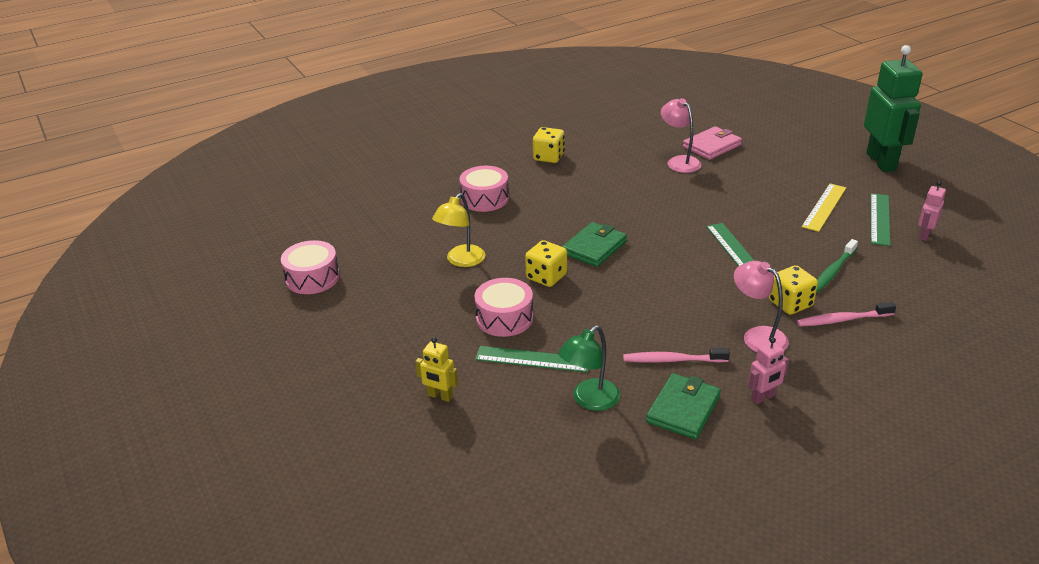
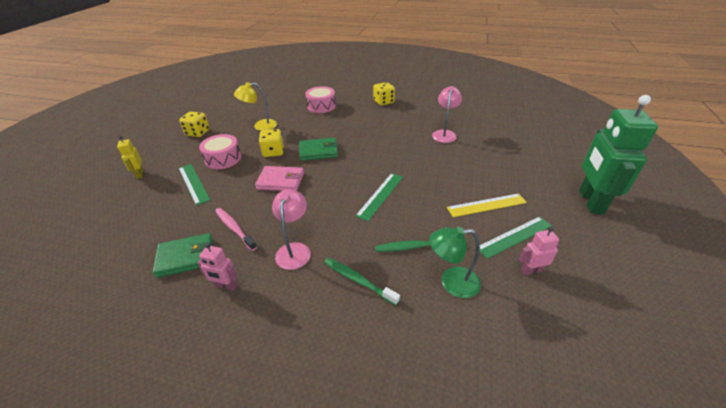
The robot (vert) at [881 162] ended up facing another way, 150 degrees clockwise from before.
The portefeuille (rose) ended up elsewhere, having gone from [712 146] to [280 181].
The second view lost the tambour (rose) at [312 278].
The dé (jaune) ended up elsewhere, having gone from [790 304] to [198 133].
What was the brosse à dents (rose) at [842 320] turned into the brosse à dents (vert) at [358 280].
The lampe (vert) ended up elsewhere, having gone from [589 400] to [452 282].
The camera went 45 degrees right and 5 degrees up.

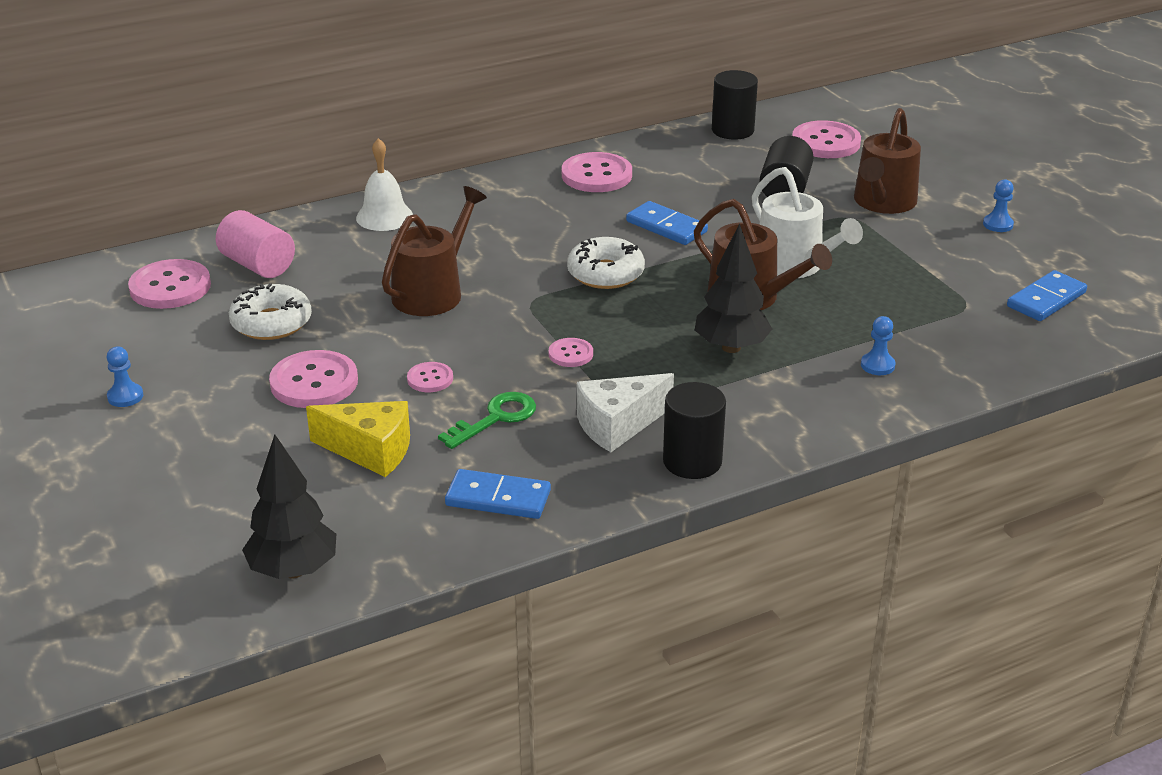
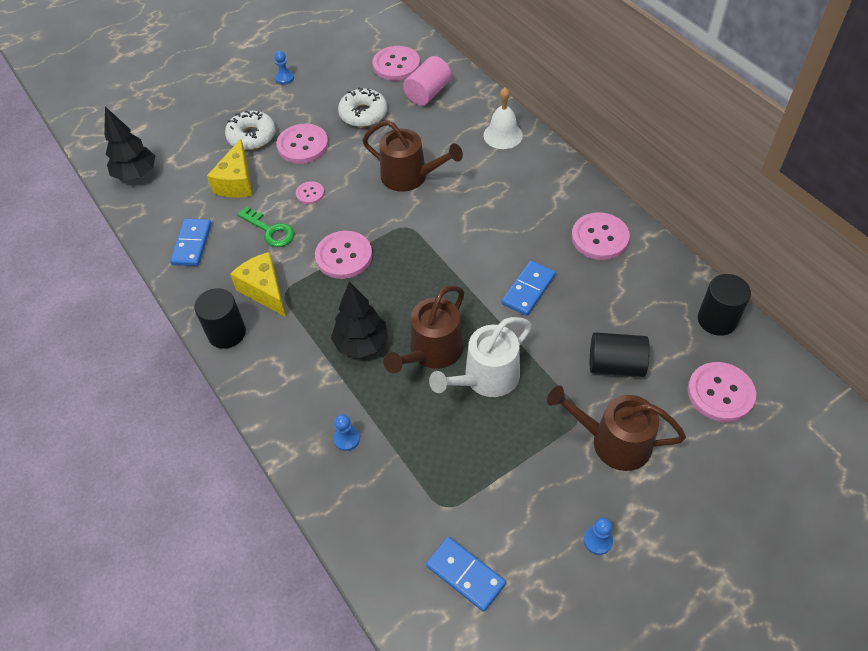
The beignet (blanc) ended up elsewhere, having gone from [605 273] to [252 136].
The size of the bouton (rose) at [570 354] changed by a factor of 1.89.
What was the fromage (blanc) at [618 425] turned into the fromage (jaune) at [264 290].
The camera went 85 degrees right and 20 degrees up.

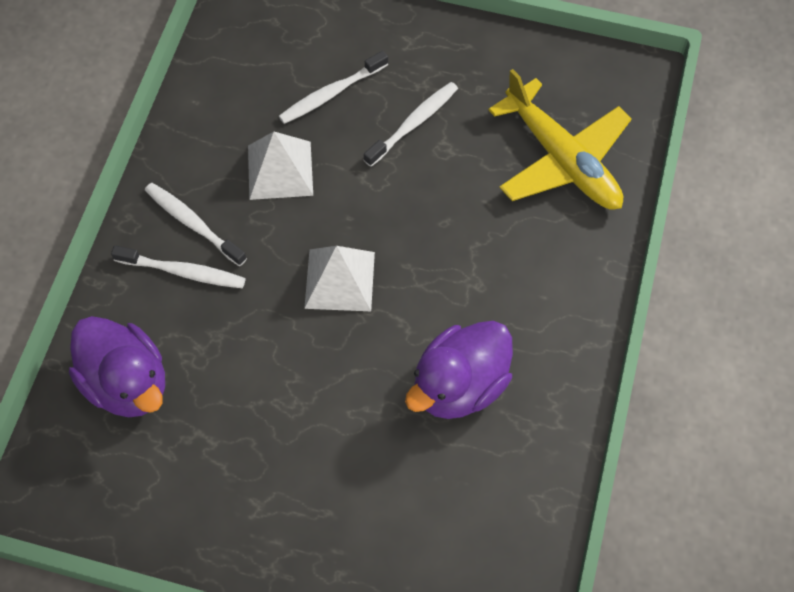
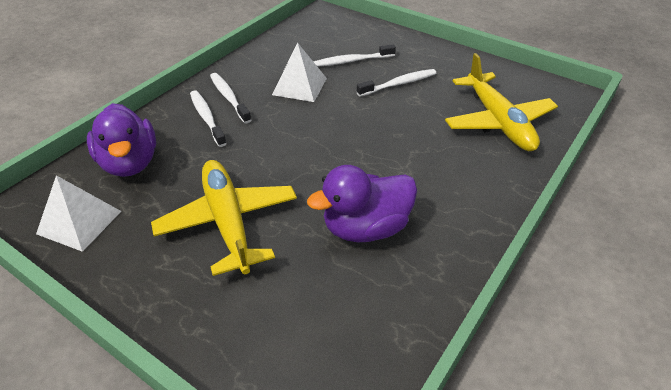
The brosse à dents (blanc) at [183 272] ended up facing another way, 150 degrees counterclockwise from before.
The pyramide (blanc) ended up elsewhere, having gone from [340 279] to [79 222].
The second view gained the avion (jaune) at [228 222].
The camera went 20 degrees right and 20 degrees down.

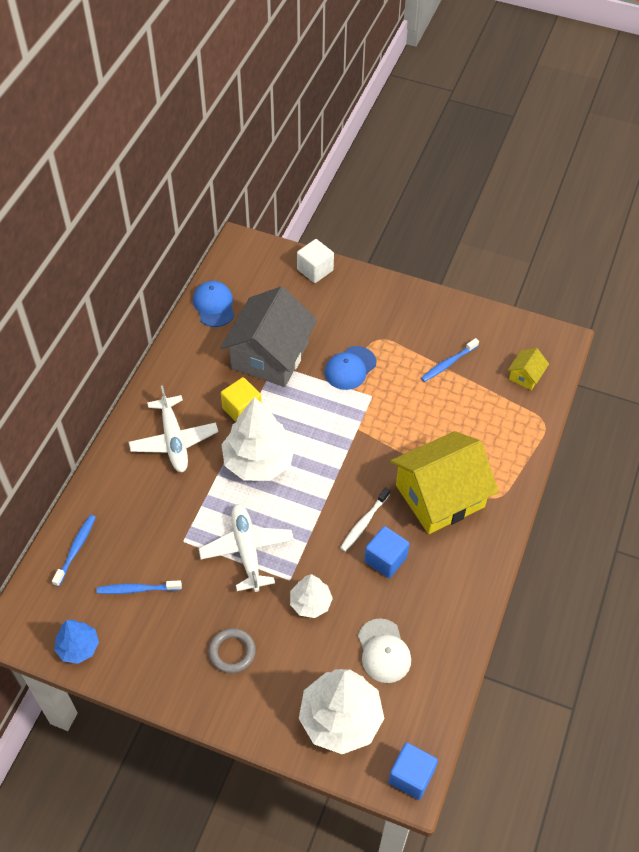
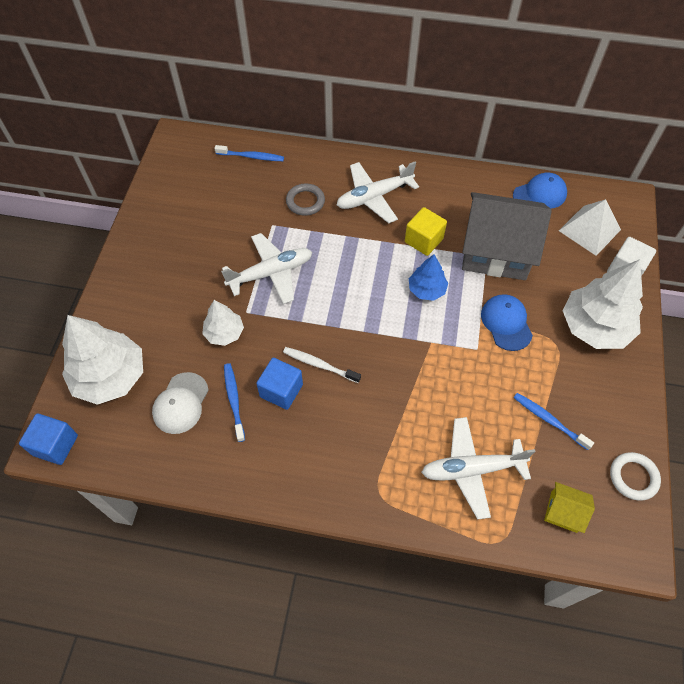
The casquette (bleu) at [350 368] ended up facing another way, 45 degrees clockwise from before.
The arbre (blanc) ended up elsewhere, having gone from [258 461] to [594 327].
The second view lost the maison (jaune) at [440 496].
The brosse à dents (bleu) ended up elsewhere, having gone from [137 589] to [234 400].
The casquette (blanc) at [383 651] ended up facing another way, 45 degrees counterclockwise from before.
The arbre (bleu) ended up elsewhere, having gone from [78 647] to [426 289].
The anneau (gris) ended up elsewhere, having gone from [232 652] to [305 201].
The second view gained the pyramide (blanc) at [589 230].
The second view gained the avion (blanc) at [471 469].
The second view gained the anneau (blanc) at [633 477].
The camera went 80 degrees right and 5 degrees up.

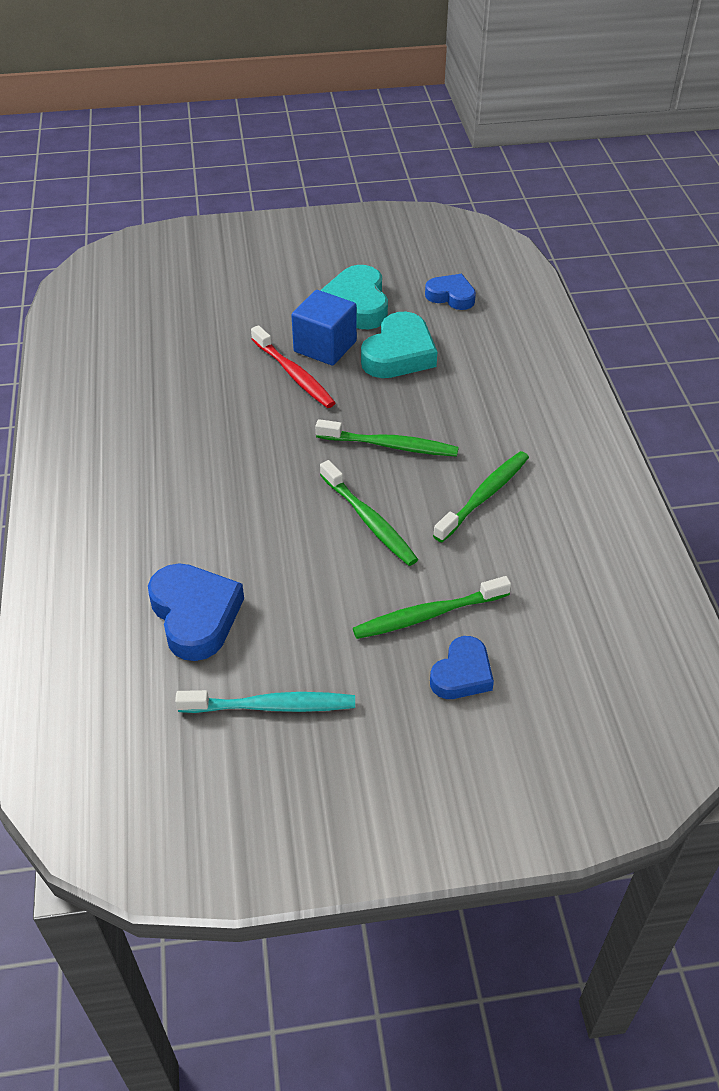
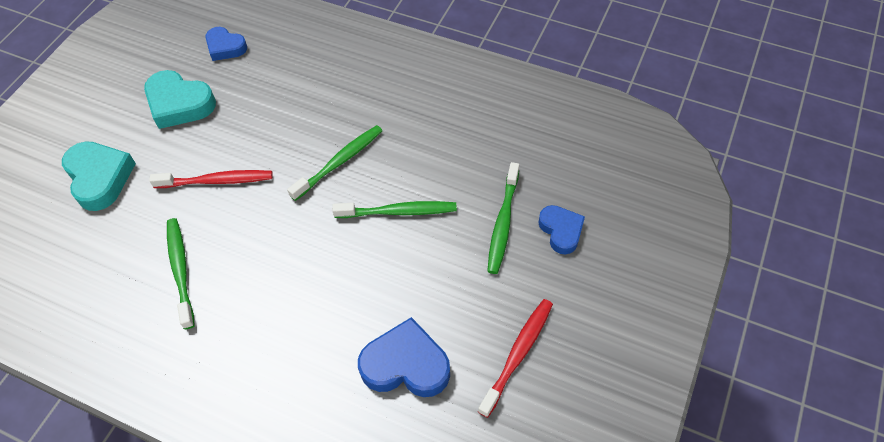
The cœur (bleu) at [451 296] ended up facing another way, 120 degrees counterclockwise from before.
The second view lost the cube (bleu) at [325 346].
The cœur (turquoise) ended up elsewhere, having gone from [399 354] to [100 178].
The brosse à dents (vert) ended up elsewhere, having gone from [484 496] to [180 270].
What was the brosse à dents (turquoise) at [271 706] turned into the brosse à dents (rouge) at [518 354].
The camera went 55 degrees left and 10 degrees up.

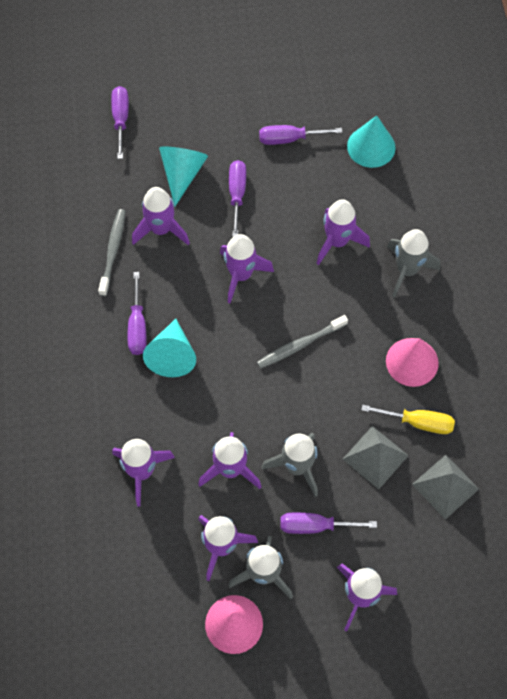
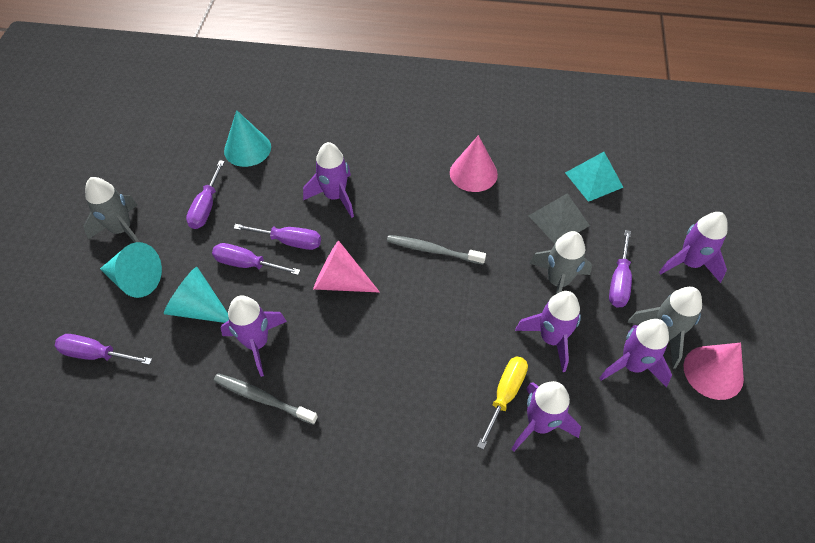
The fusée (gris) ended up elsewhere, having gone from [407 270] to [122 230].
Where the fusée (violet) stood at [241 275], the cône (rose) came to stand at [340 281].
The tournevis (violet) ended up elsewhere, having gone from [137 326] to [289 241].
The brosse à dents (gris) at [300 345] ended up facing another way, 120 degrees clockwise from before.
The cône (turquoise) ended up elsewhere, having gone from [172 355] to [135 279].
The tournevis (jaune) ended up elsewhere, having gone from [418 422] to [505 395].
What was the pyramide (gris) at [445 486] turned into the pyramide (turquoise) at [593 180].
The camera went 75 degrees left and 10 degrees down.

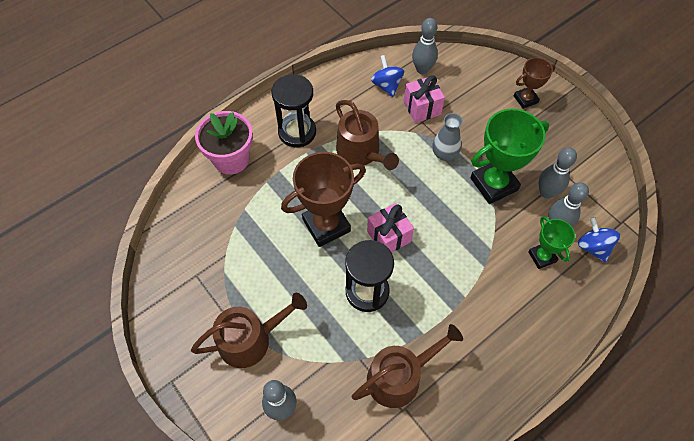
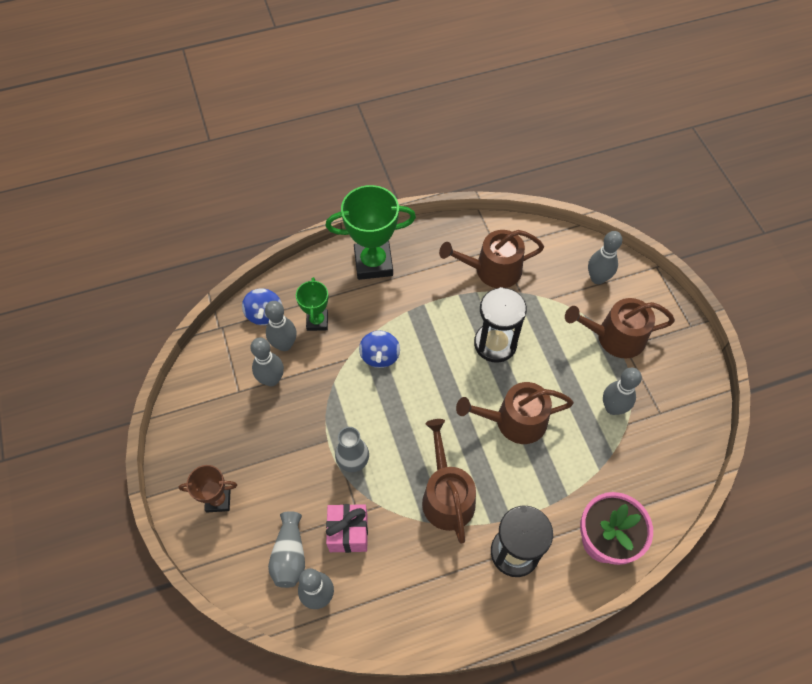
The toupie (bleu) ended up elsewhere, having gone from [387 85] to [380 356].
The trophée (vert) ended up elsewhere, having gone from [493 184] to [373 263].
Where the trophée (marron) stood at [326 225], the arrosoir (marron) came to stand at [514 421].
The second view lost the cadeau (rose) at [389 236].
The second view gained the quille (gris) at [612 408].
The second view gained the vase (gris) at [290 555].
The camera went 160 degrees left and 0 degrees up.

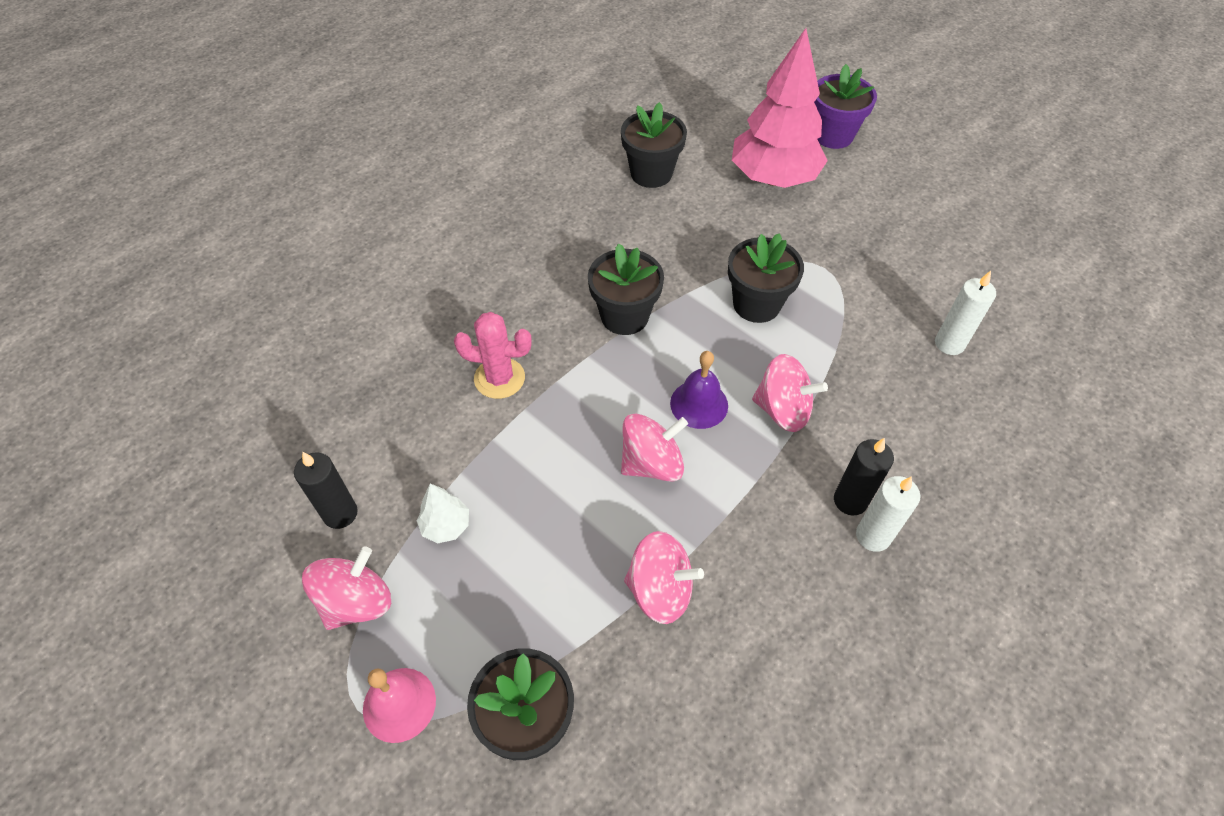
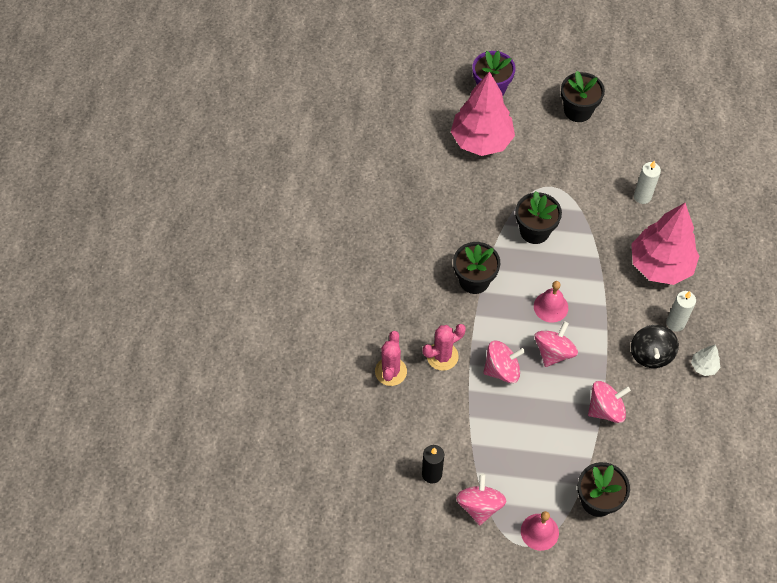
The pot de fleurs (noir) ended up elsewhere, having gone from [651 173] to [578 110].
What was the cloche (violet) at [699 404] turned into the cloche (rose) at [551 307].
The toupie (rose) ended up elsewhere, having gone from [782 410] to [502 369].
The second view lost the bougie (noir) at [850 500].
The arbre (blanc) ended up elsewhere, having gone from [446 526] to [703 366].
The second view gained the arbre (rose) at [660 265].
The second view gained the toupie (noir) at [651 354].
The second view gained the cactus (rose) at [390 371].
The camera went 35 degrees left and 5 degrees up.

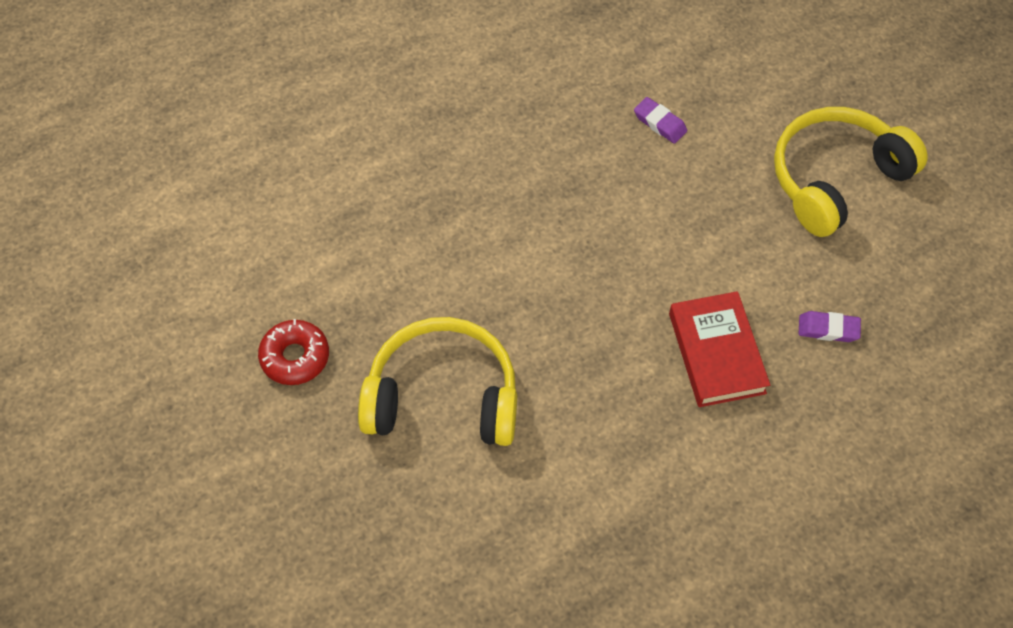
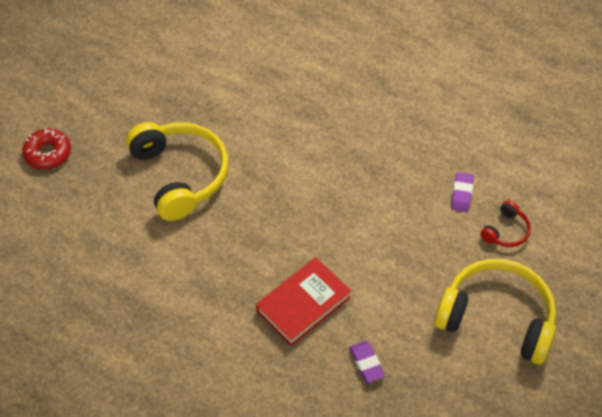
The beignet (rouge) ended up elsewhere, having gone from [295 357] to [48 153].
The second view gained the casque audio (rouge) at [505 231].
The camera went 60 degrees right and 5 degrees down.

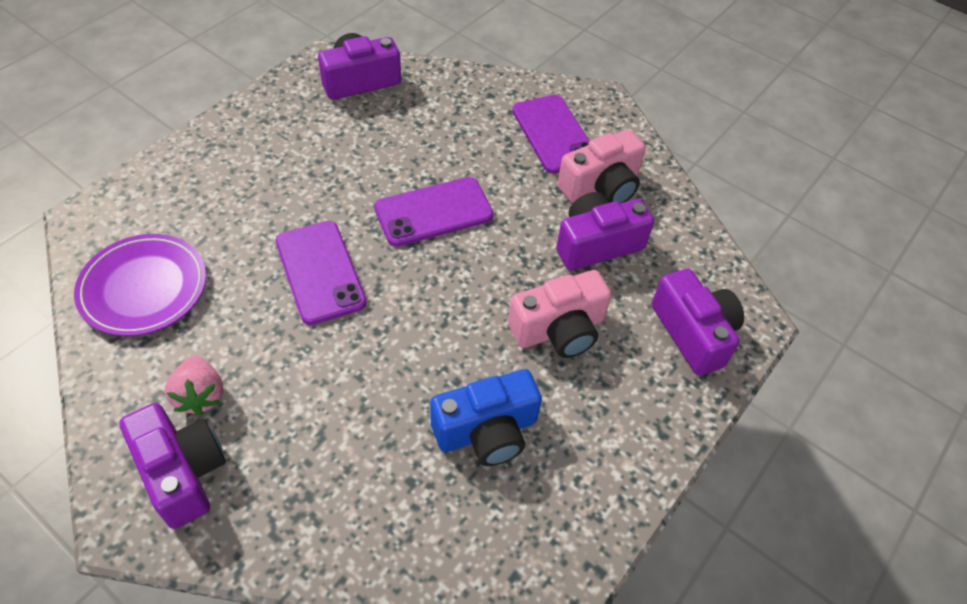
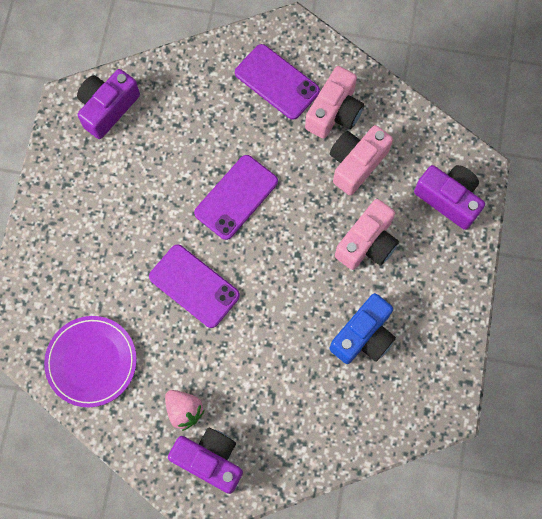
What was the appareil photo (violet) at [596 244] turned into the appareil photo (rose) at [356 163].
The camera went 25 degrees left and 20 degrees up.

